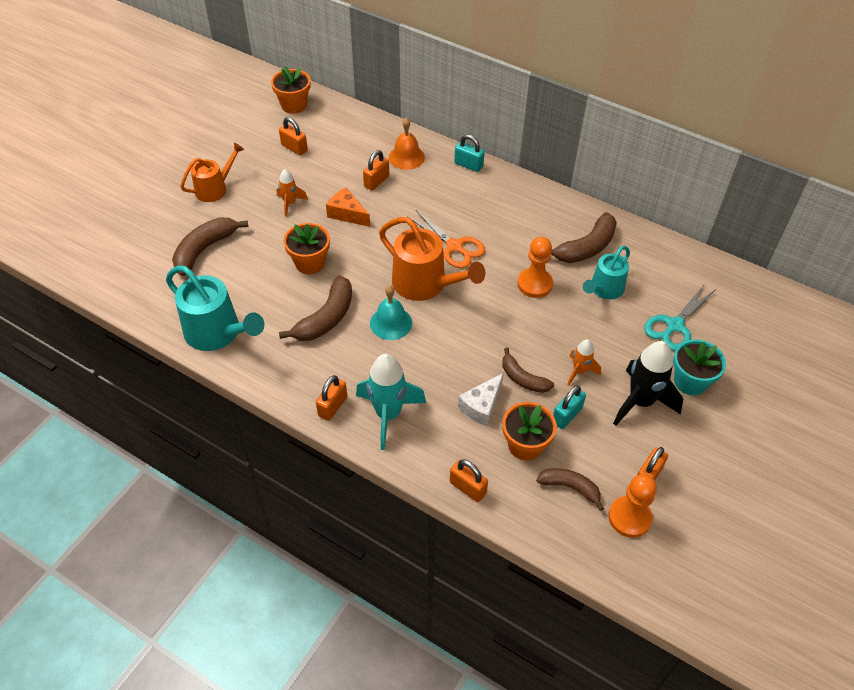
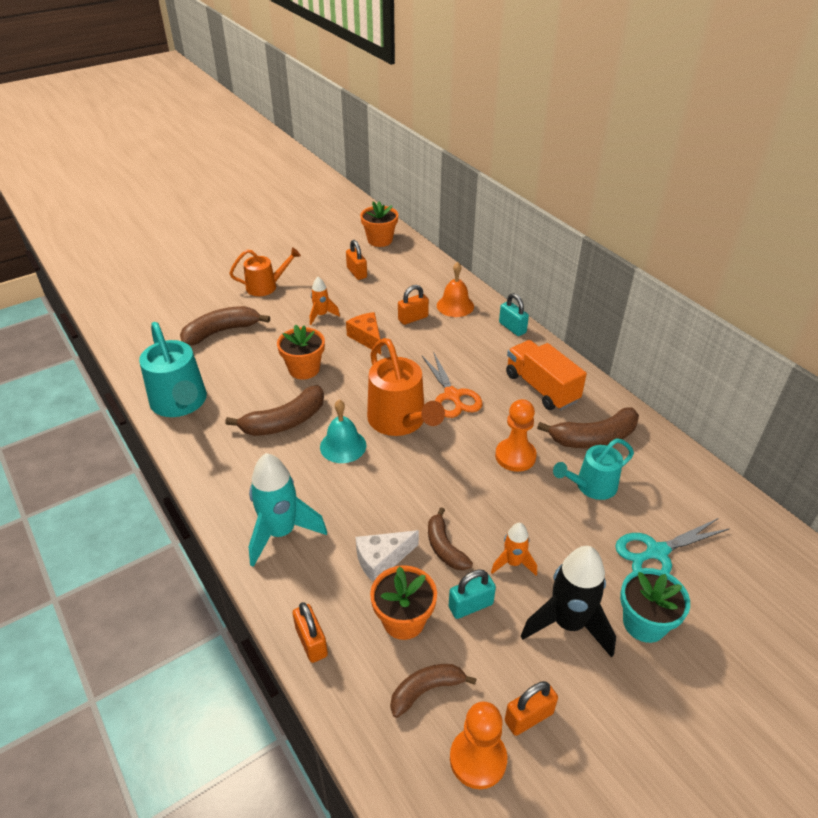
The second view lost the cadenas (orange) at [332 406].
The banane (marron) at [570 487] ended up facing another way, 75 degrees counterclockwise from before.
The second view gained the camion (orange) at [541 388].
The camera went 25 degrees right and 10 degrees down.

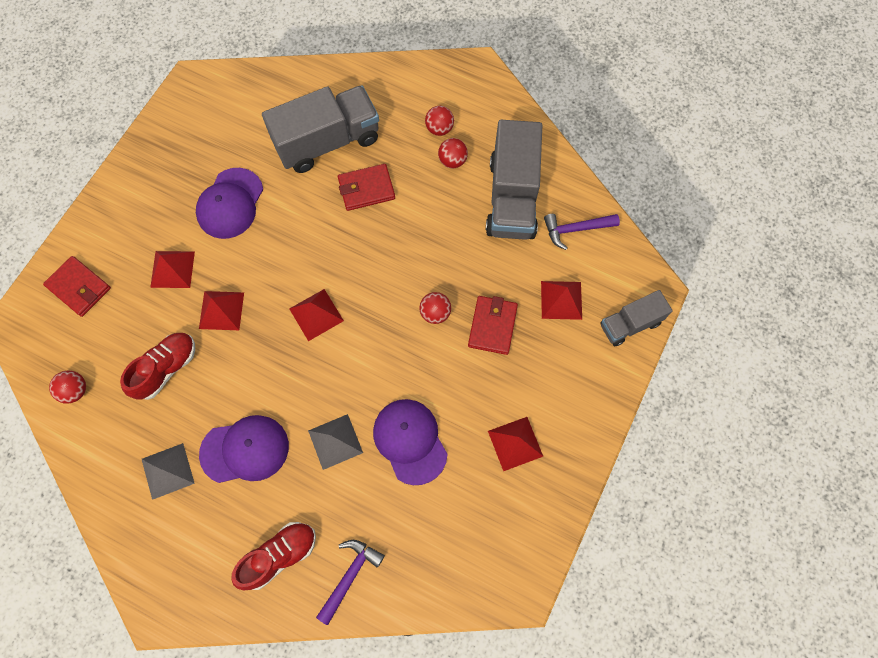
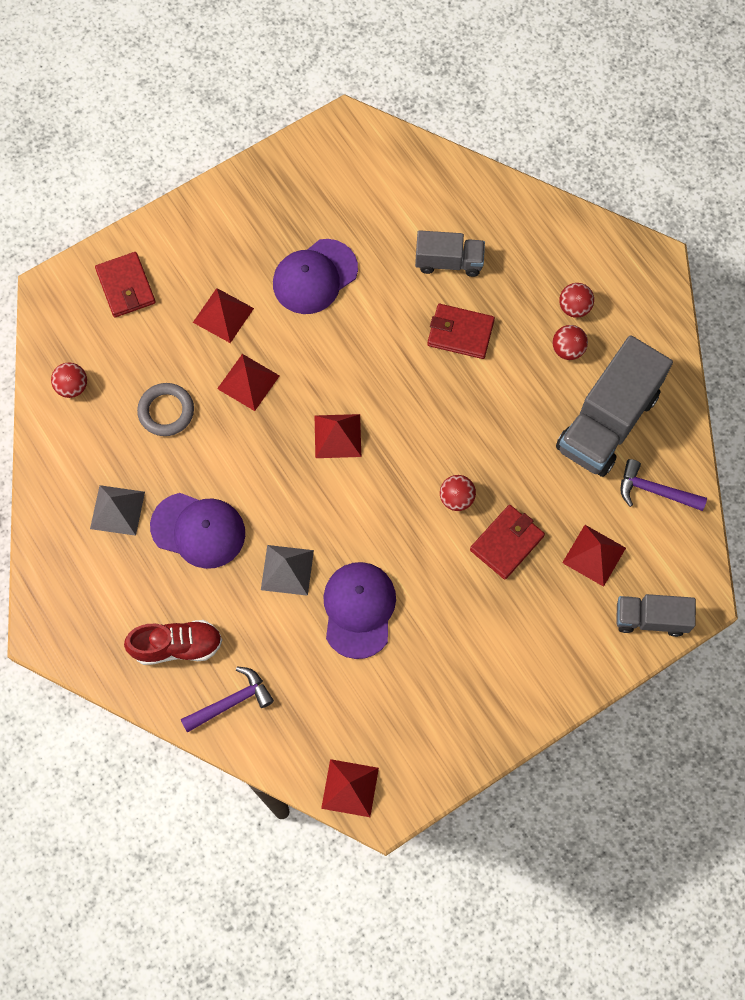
The size of the camion (gris) at [327 142] changed by a factor of 0.56.
Where the chaussure (rouge) stood at [166 368], the anneau (gris) came to stand at [166 411].
The pyramide (rouge) ended up elsewhere, having gone from [515 443] to [350 788].
The camera went 30 degrees right and 0 degrees up.

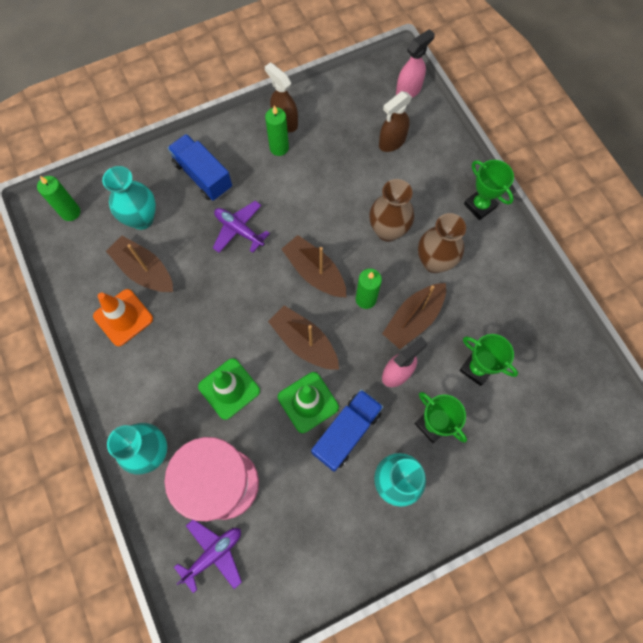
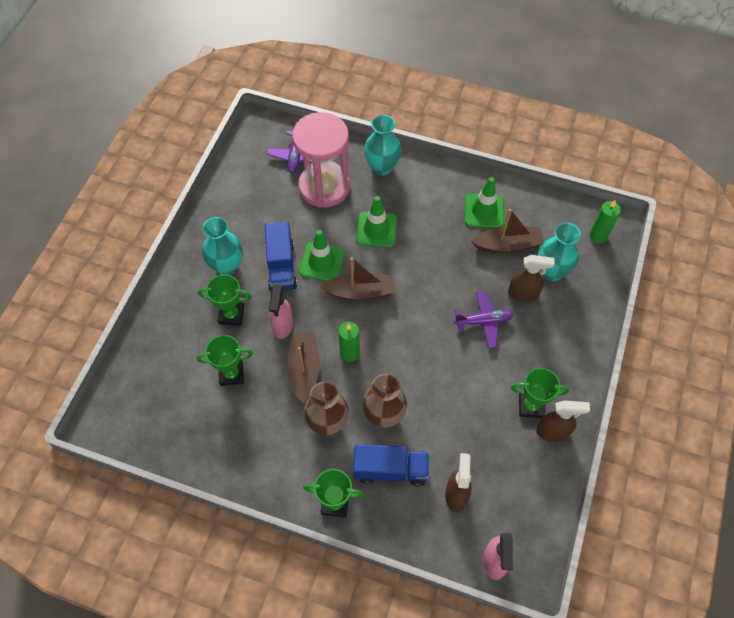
Where the bougie (vert) stood at [279 148], the trophée (vert) came to stand at [531 406].
The camion (bleu) ended up elsewhere, having gone from [203 176] to [390 470].
The second view lost the bateau (marron) at [315 272].
What was the cône de chantier (orange) at [123 317] turned into the cône de chantier (vert) at [484 211].
The second view gained the vaporisateur (marron) at [523 294].
The camera went 135 degrees right and 10 degrees down.

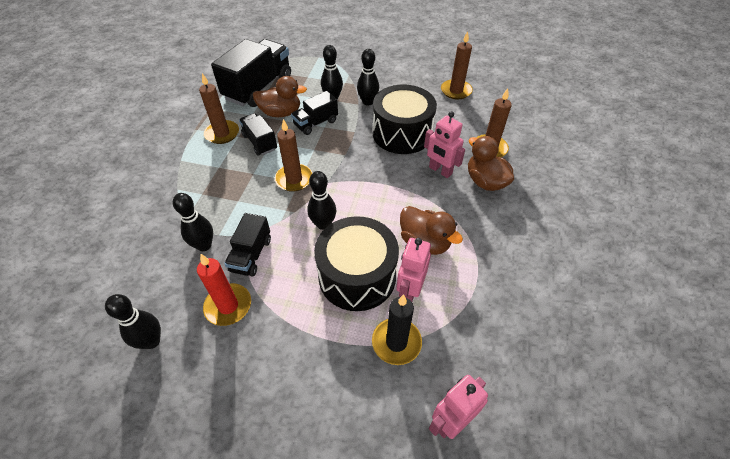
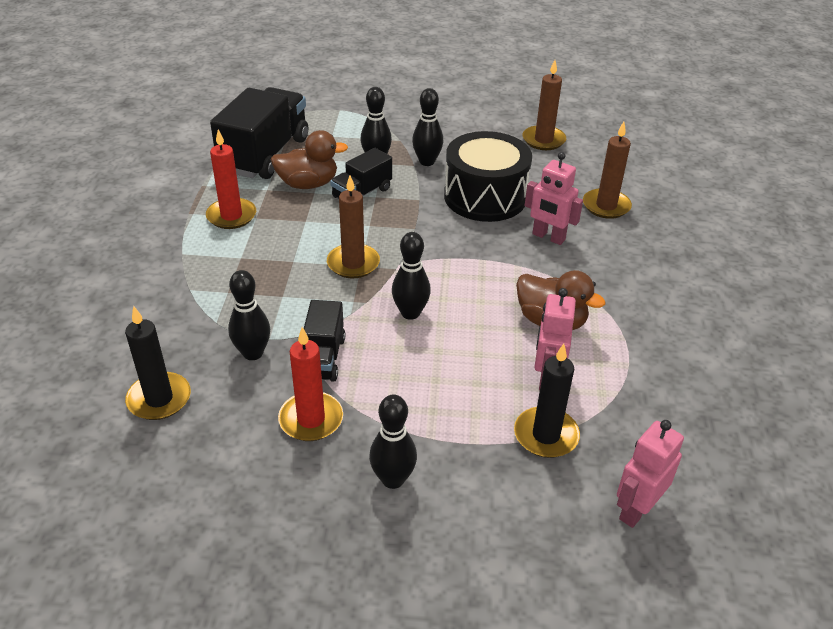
What was the bougie (marron) at [222 134] turned into the bougie (rouge) at [231 216].
The second view lost the camion (noir) at [260 142].
The second view lost the canard (marron) at [485 181].
The second view lost the tambour (noir) at [357 276].
The quille (noir) ended up elsewhere, having gone from [151 341] to [393 479].
The second view gained the bougie (noir) at [159 399].
The camera went 10 degrees left and 10 degrees down.

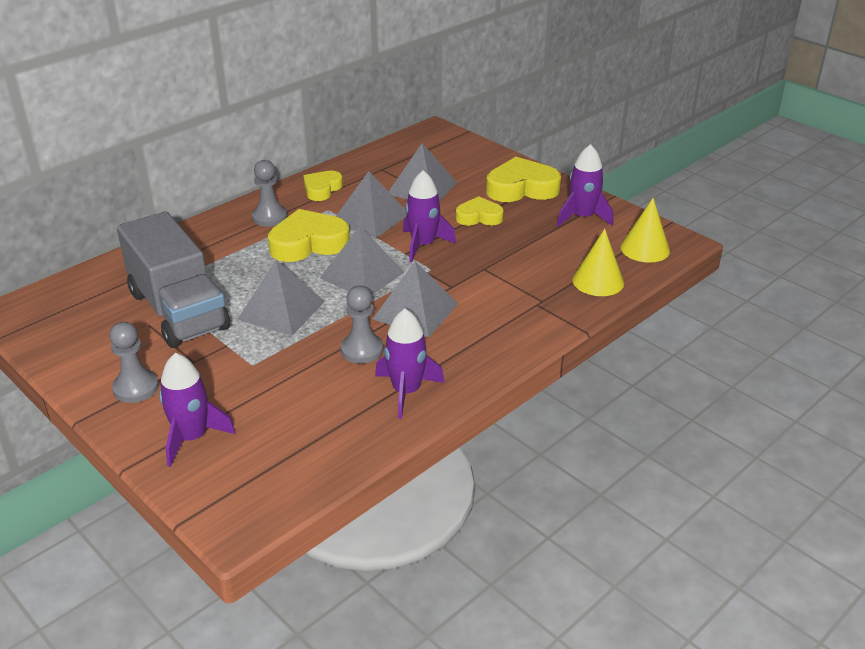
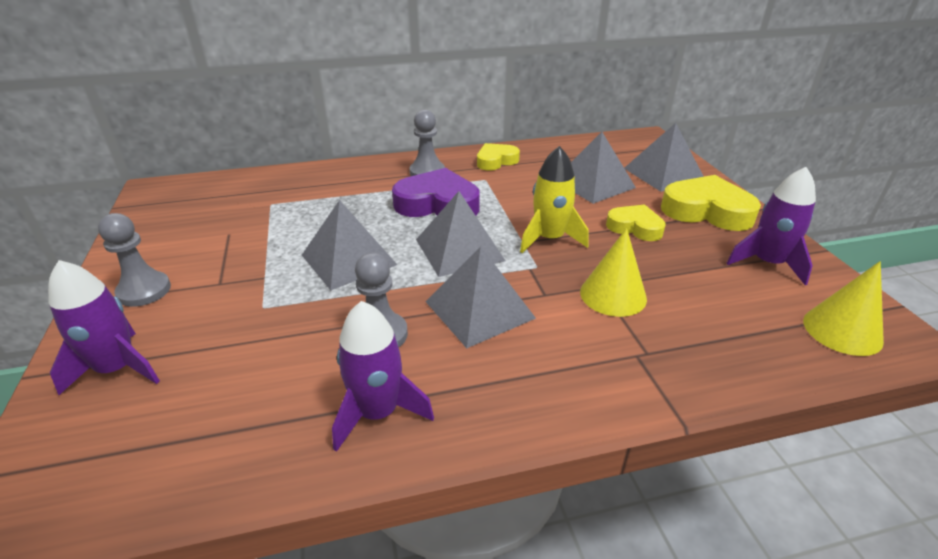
What was the fusée (violet) at [423 245] turned into the fusée (jaune) at [549 239].
The pyramide (gris) ended up elsewhere, having gone from [371 217] to [664 174].
What was the cœur (jaune) at [308 243] turned into the cœur (violet) at [437 204].
The second view lost the camion (gris) at [178 310].
The cône (jaune) ended up elsewhere, having gone from [598 281] to [613 295].
The camera went 30 degrees right and 0 degrees up.

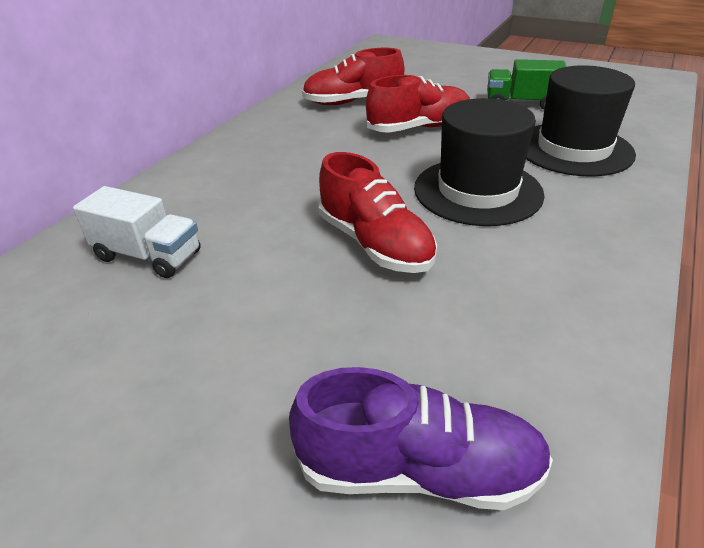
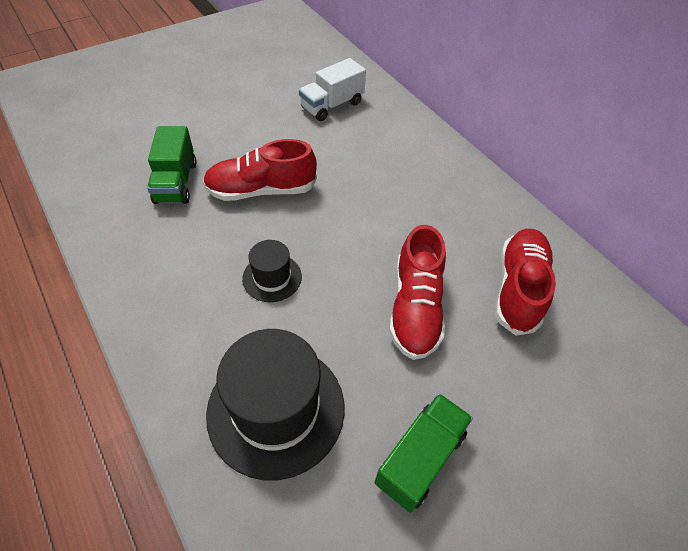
The size of the chapeau (noir) at [477 191] changed by a factor of 0.51.
The second view lost the chaussure (violet) at [419 470].
The second view gained the camion (vert) at [176 182].
The camera went 115 degrees right and 15 degrees up.

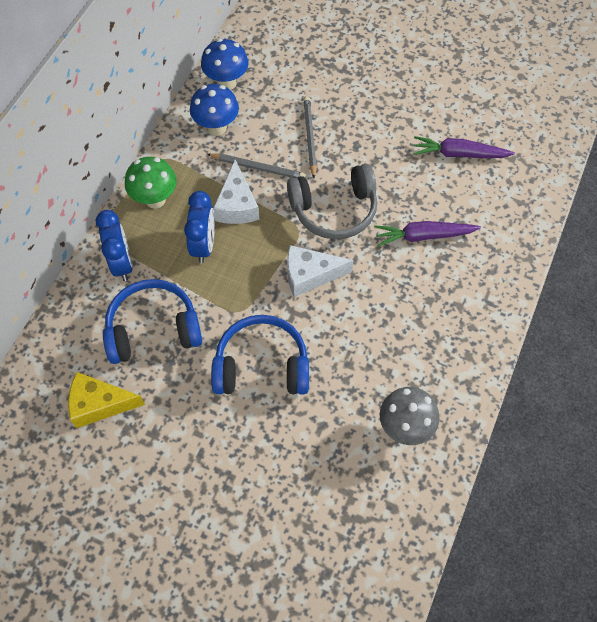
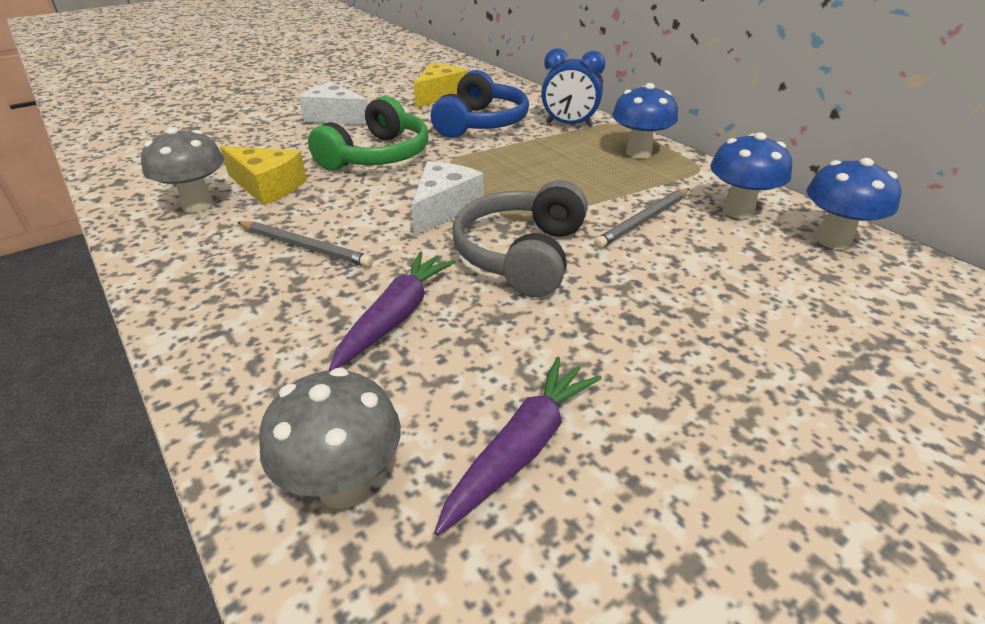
The crayon (gris) ended up elsewhere, having gone from [309 137] to [305 247].
What was the champignon (vert) at [155 199] turned into the champignon (bleu) at [638 153].
The fromage (blanc) ended up elsewhere, having gone from [237 205] to [335 117].
The second view lost the réveil (bleu) at [204 245].
What was the casque audio (bleu) at [262 366] turned into the casque audio (vert) at [377 156].
The second view gained the fromage (jaune) at [267 186].
The second view gained the champignon (gris) at [344 485].
The camera went 120 degrees right and 25 degrees down.

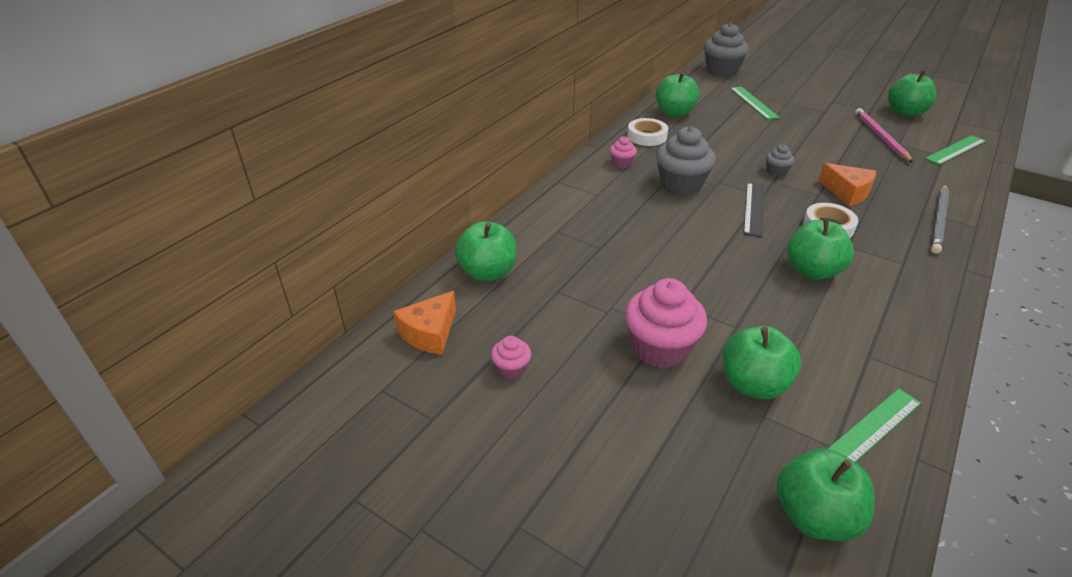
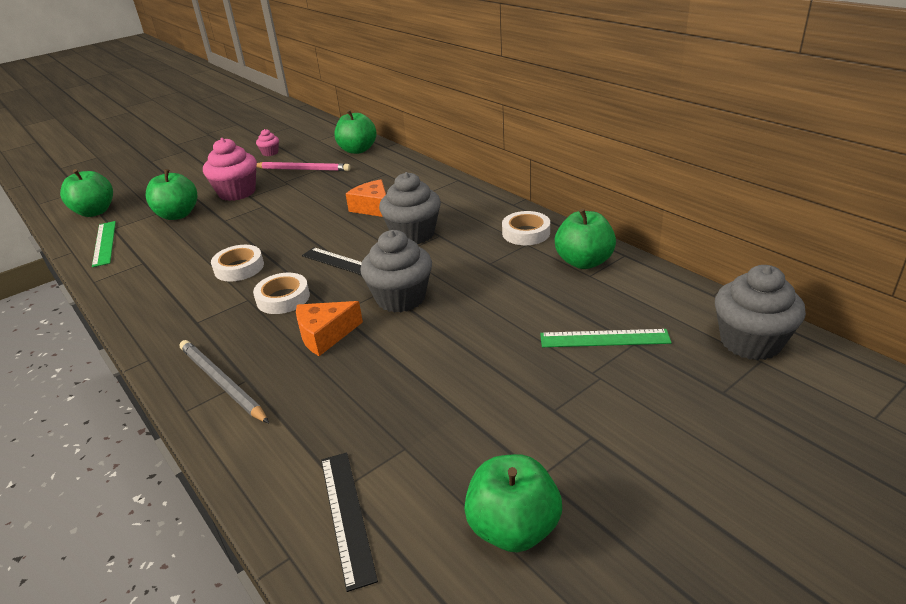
The crayon (rose) ended up elsewhere, having gone from [880 137] to [302 169].
What was the règle (vert) at [955 150] turned into the règle (noir) at [346 516].
The second view lost the muffin (rose) at [622 163].
The size of the muffin (gris) at [776 171] changed by a factor of 2.05.
Where the pomme (vert) stood at [812 271], the ruban adhésif (blanc) came to stand at [239 268].
The fromage (orange) ended up elsewhere, having gone from [430 333] to [373 208].
The camera went 110 degrees right and 5 degrees down.

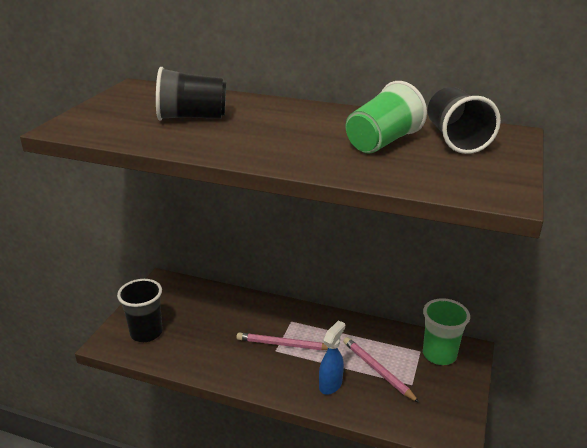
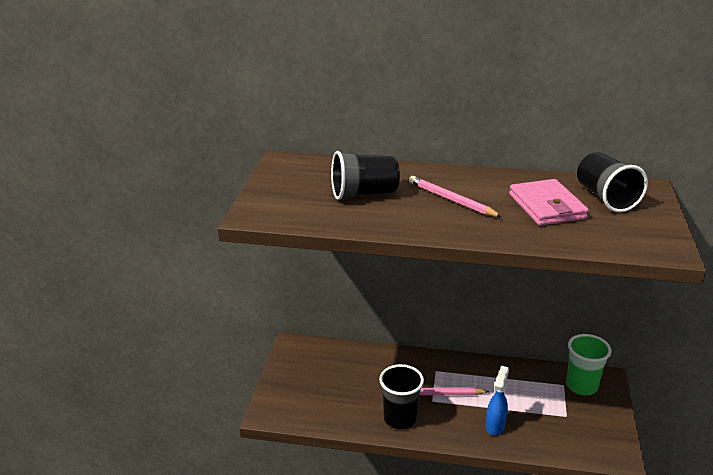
Where the gobelet (vert) stood at [382 142], the portefeuille (rose) came to stand at [546 206].
The gobelet (noir) ended up elsewhere, having gone from [146 333] to [400 419].
The crayon (rose) ended up elsewhere, having gone from [377 370] to [451 200].
The camera went 10 degrees left and 0 degrees up.

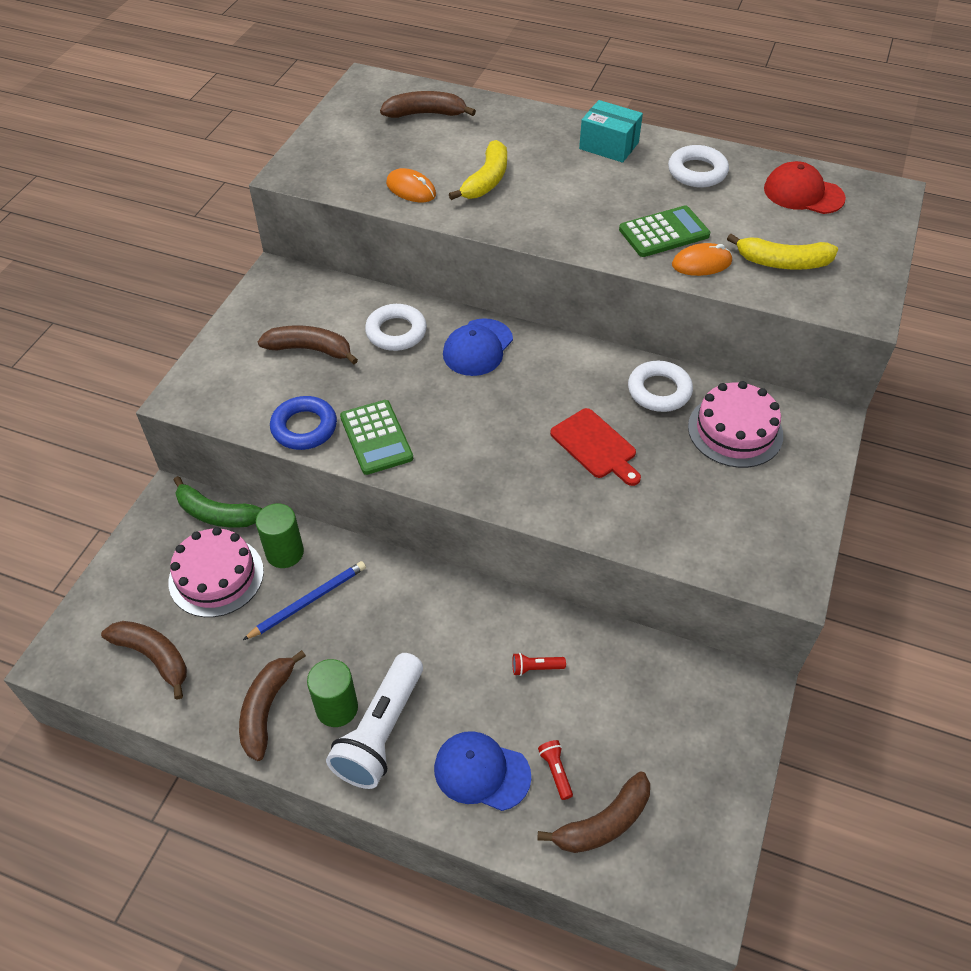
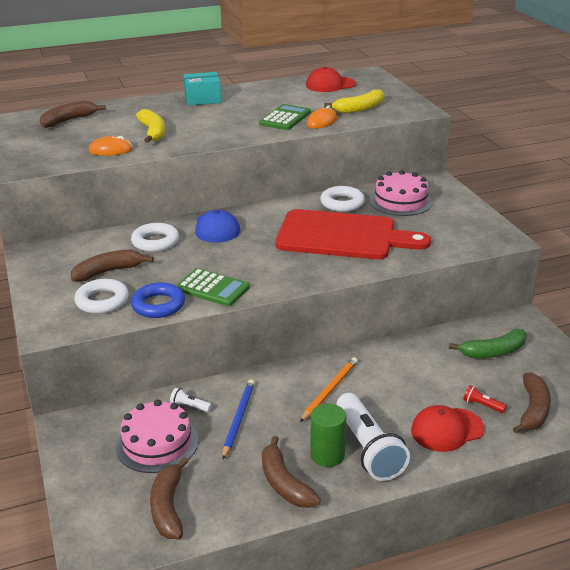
The anneau (blanc) ended up elsewhere, having gone from [697 172] to [102 301].
The size of the planche à découper (rouge) at [595 446] changed by a factor of 2.04.
The banane (vert) ended up elsewhere, having gone from [216 514] to [493 352].
Where the cylindre (vert) stood at [285 553], the lampe de poche (blanc) came to stand at [189 406].
The banane (marron) at [153 657] ended up facing another way, 90 degrees counterclockwise from before.
The second view lost the lampe de poche (rouge) at [535 668].
What was the casquette (bleu) at [481 772] turned into the casquette (rouge) at [447 430].
The second view gained the crayon (orange) at [330 390].
The camera went 40 degrees left and 20 degrees down.

